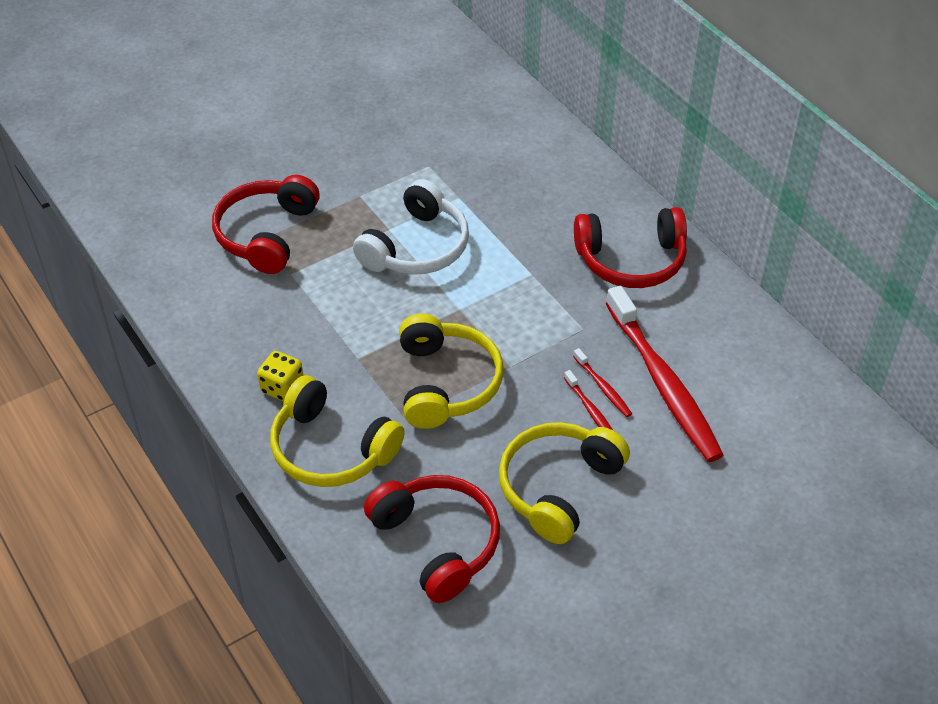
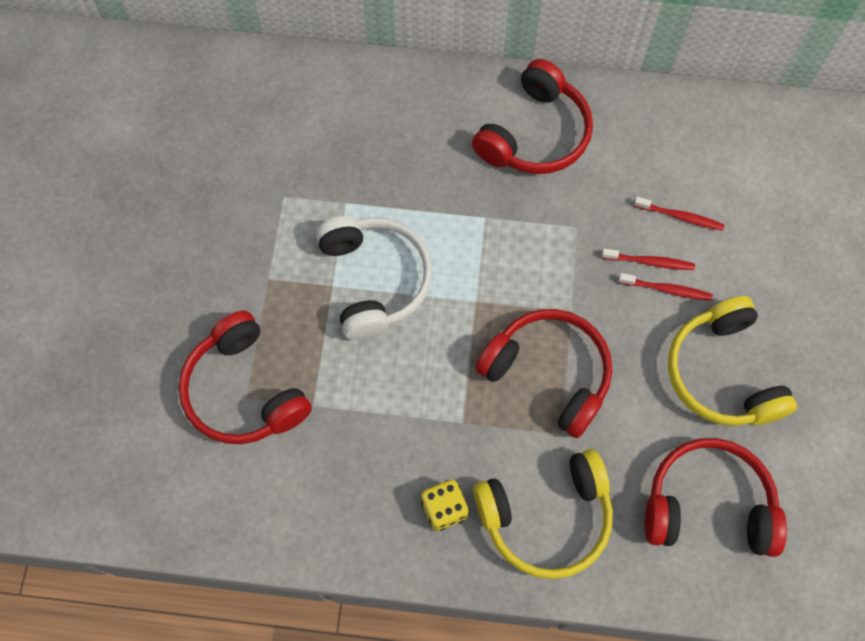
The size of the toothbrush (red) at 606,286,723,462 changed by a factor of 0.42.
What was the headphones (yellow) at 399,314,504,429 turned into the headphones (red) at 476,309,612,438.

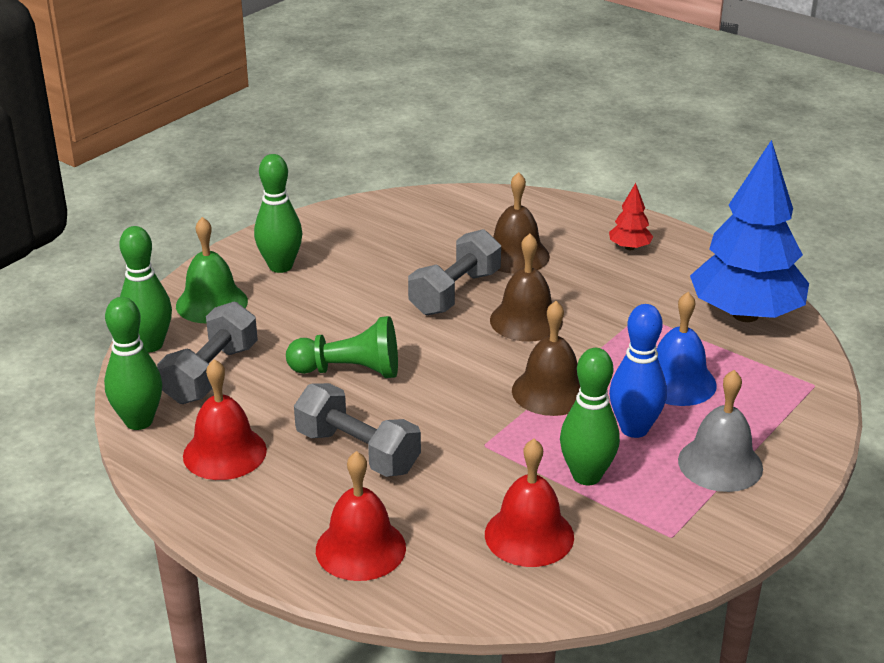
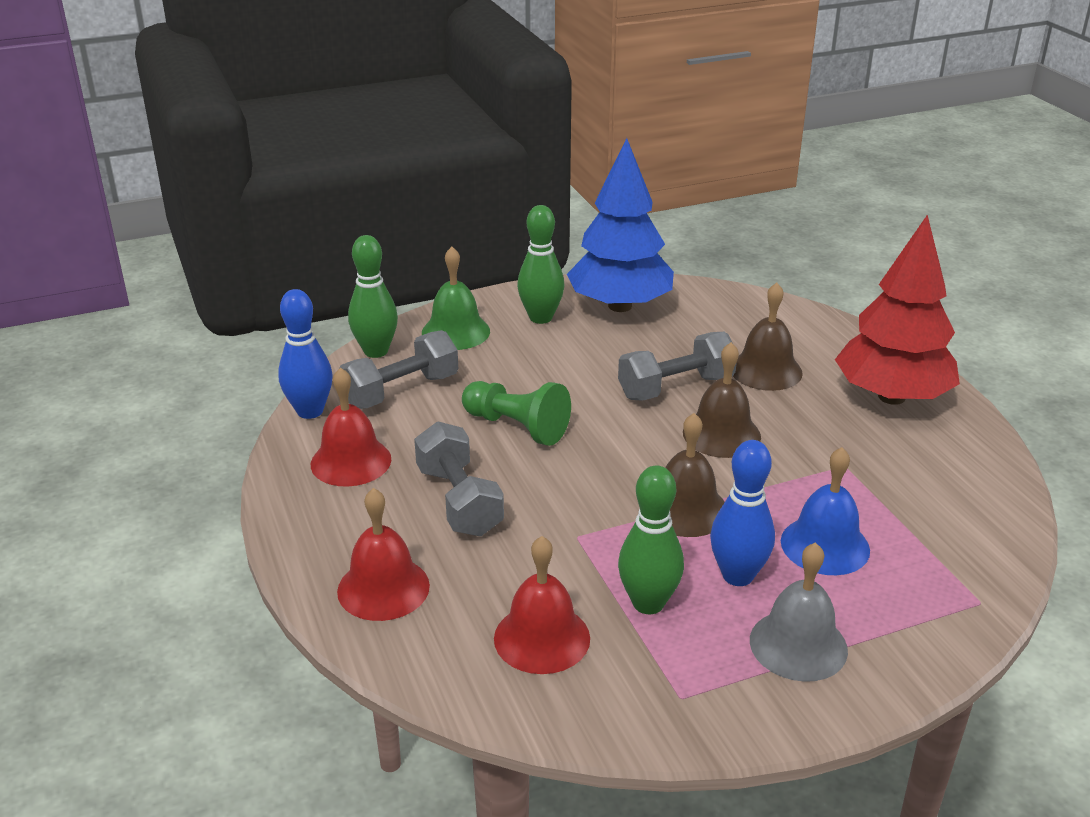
The tree (blue) ended up elsewhere, having gone from 690,140,809,322 to 567,138,674,312.
The size of the tree (red) at 609,183,653,250 changed by a factor of 2.45.
What was the bowling pin (green) at 104,297,162,430 turned into the bowling pin (blue) at 278,289,333,419.

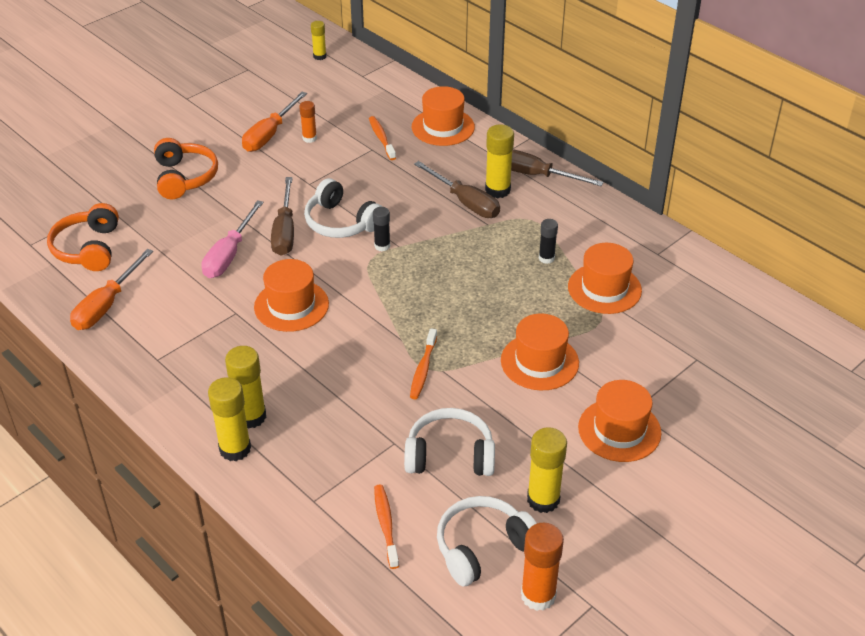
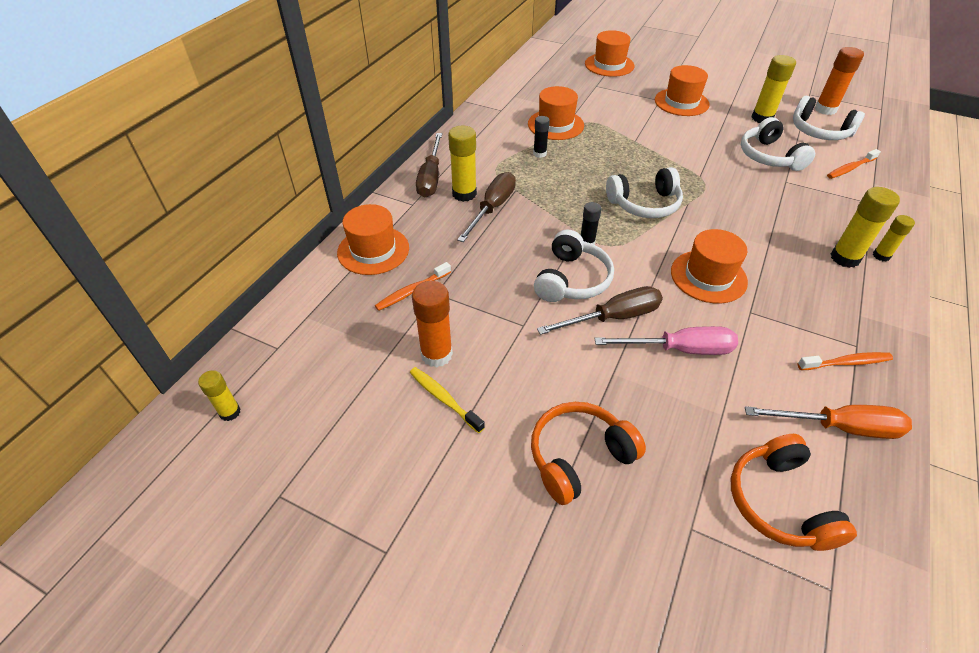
Where the screwdriver (orange) stood at 242,92,307,152, the toothbrush (yellow) came to stand at 410,367,485,433.
The size of the glue stick (orange) at 299,101,317,143 changed by a factor of 1.68.
The headphones (orange) at 47,203,119,271 ended up facing another way, 105 degrees clockwise from before.
The hat (orange) ended up elsewhere, having gone from 501,313,579,390 to 585,30,634,77.
The toothbrush (orange) ended up elsewhere, having gone from 410,328,437,399 to 797,352,893,370.
The size of the glue stick (yellow) at 208,377,251,461 changed by a factor of 0.60.
The second view gained the headphones (white) at 606,167,683,218.

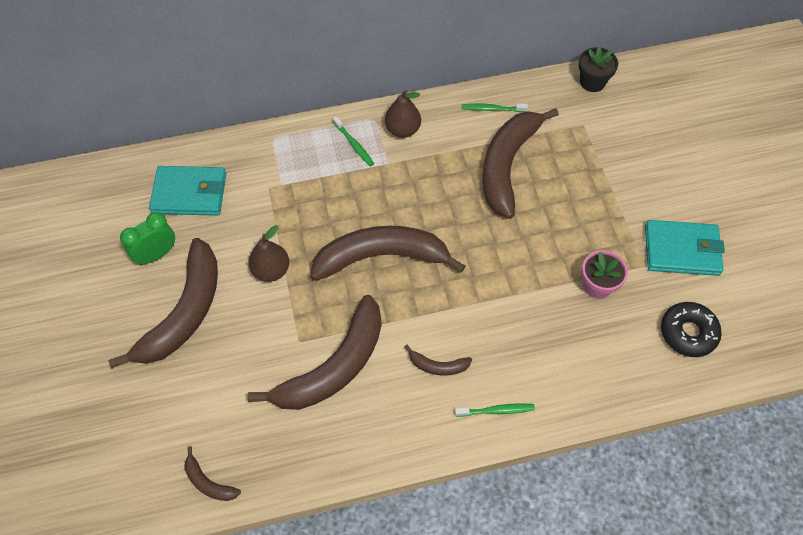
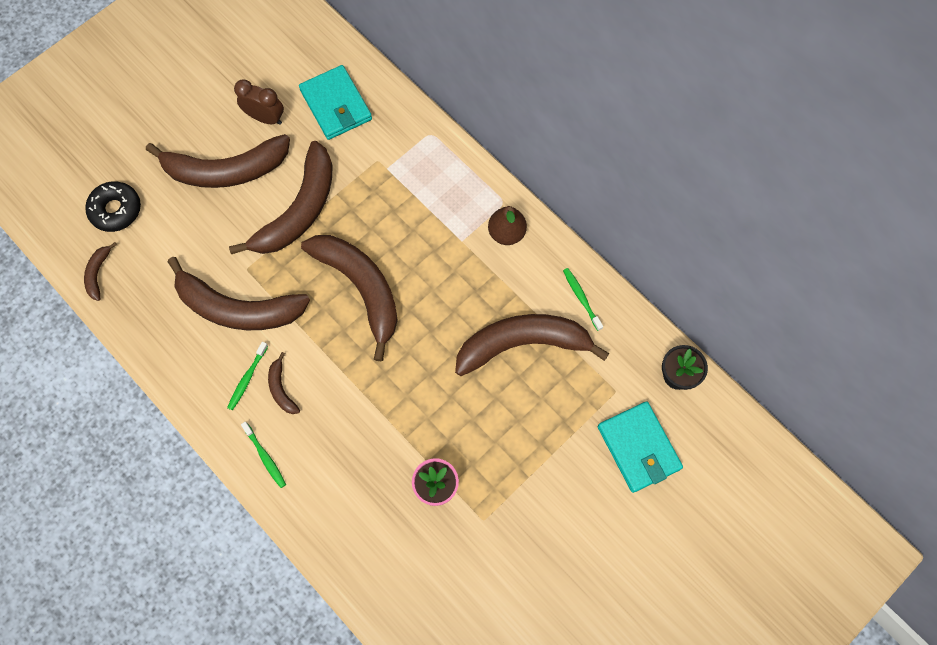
The toothbrush (green) ended up elsewhere, having gone from 333,116,374,166 to 227,342,268,411.
What was the clock (green) at 120,212,175,266 turned into the clock (brown) at 234,79,284,125.
The wallet (turquoise) ended up elsewhere, having gone from 645,220,725,276 to 598,401,683,493.
Where the pear (brown) stood at 248,225,289,282, the banana (brown) came to stand at 229,141,332,254.
The donut (black) ended up elsewhere, having gone from 661,302,722,357 to 85,181,141,232.

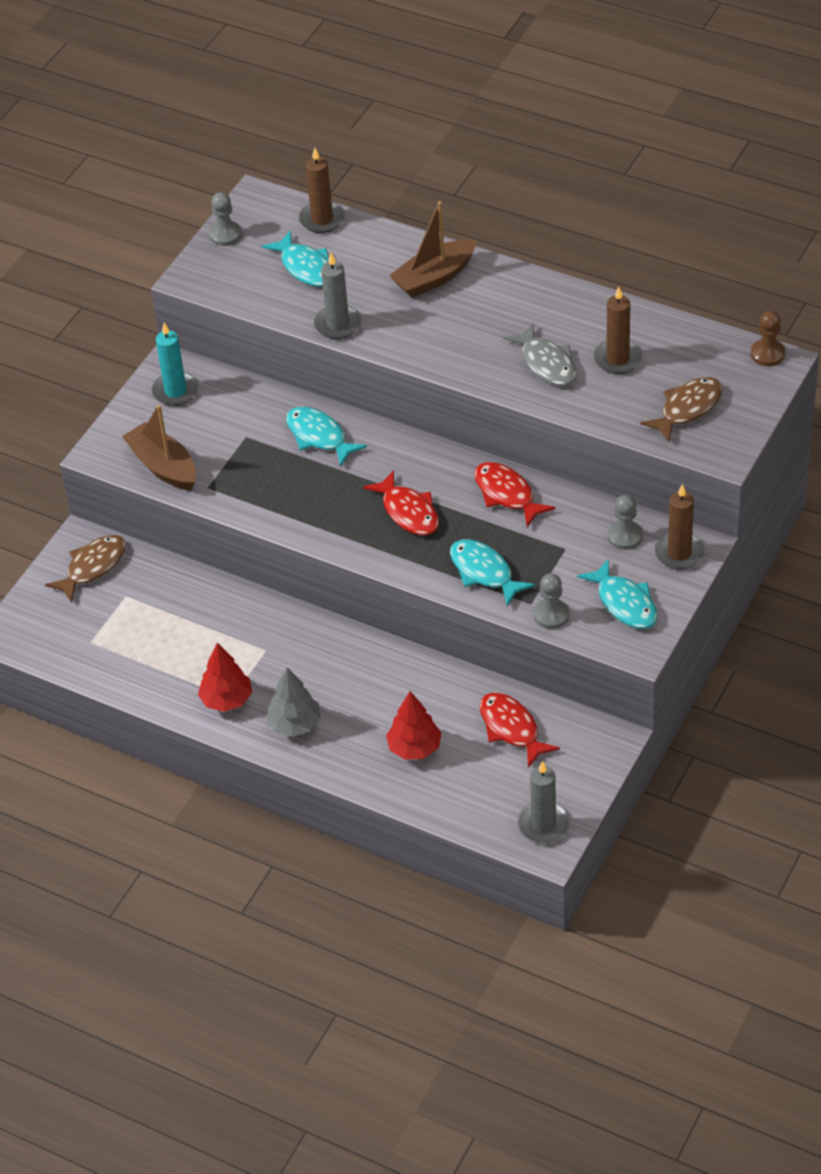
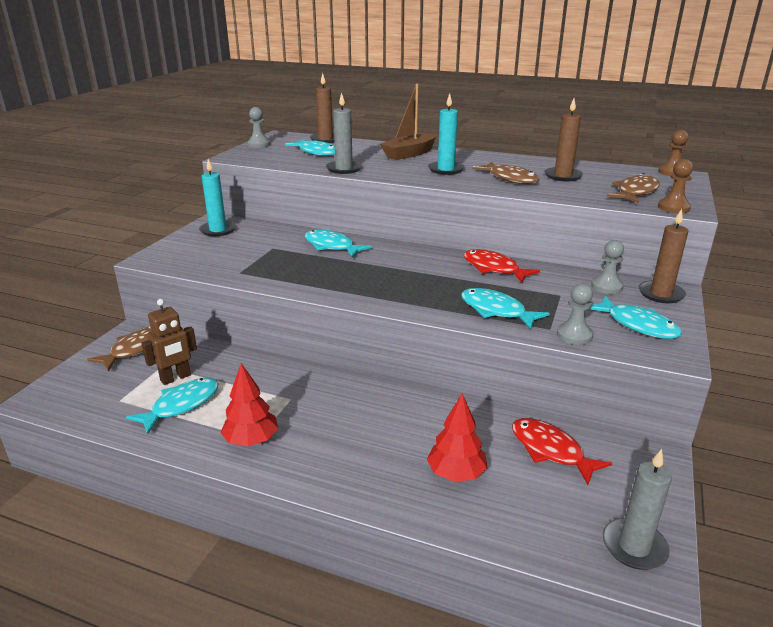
What was the fish (grey) at 503,323,577,386 turned into the fish (brown) at 472,162,539,184.
The second view lost the boat (brown) at 122,405,196,491.
The second view lost the fish (red) at 363,470,439,535.
The second view lost the tree (grey) at 266,668,321,737.
The second view gained the candle (turquoise) at 428,93,465,175.
The second view gained the pawn (brown) at 658,159,693,213.
The second view gained the robot (brown) at 142,299,197,385.
The second view gained the fish (turquoise) at 126,378,219,434.

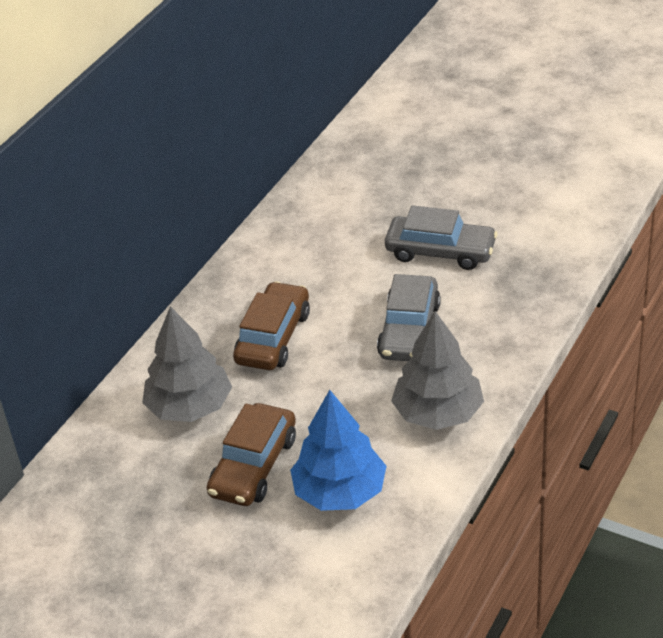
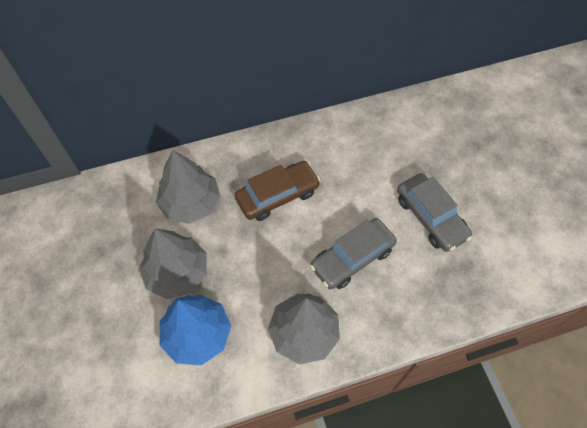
Where the car (brown) stood at 207,403,296,506, the tree (grey) came to stand at 139,228,207,299.

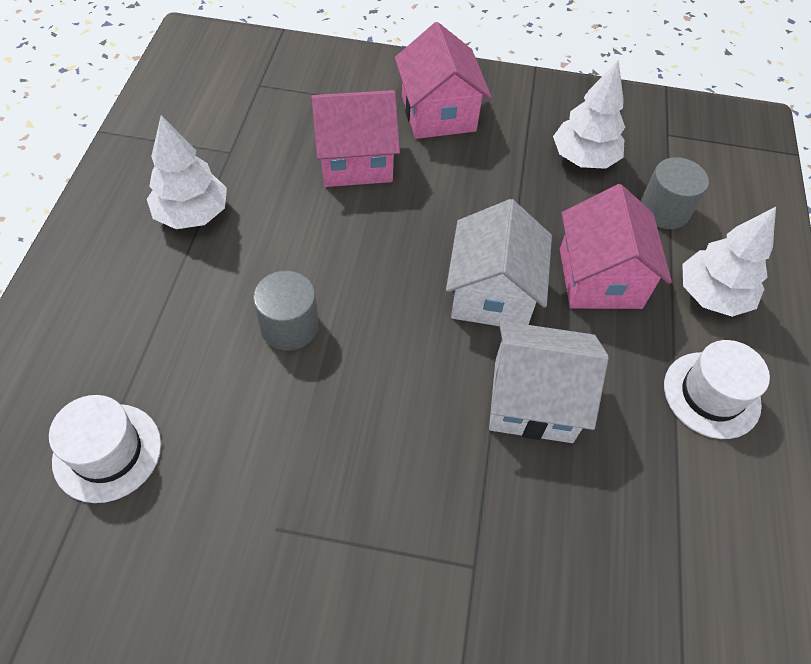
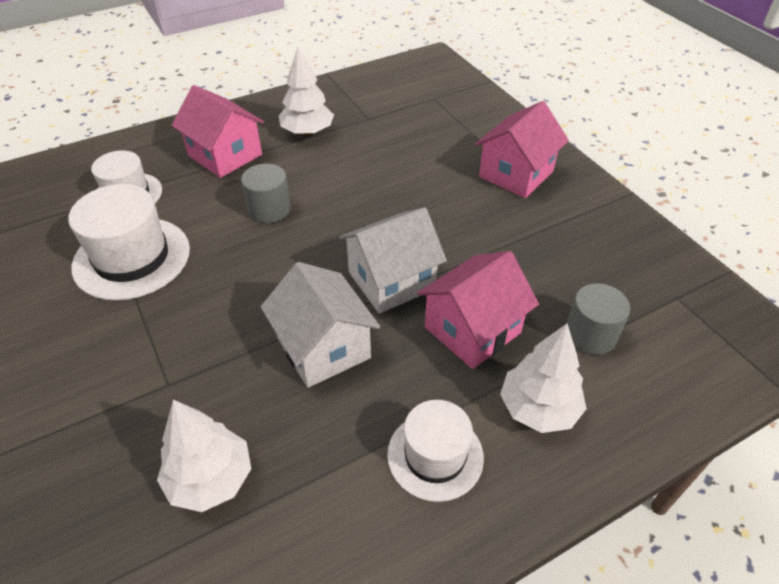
The tree (white) ended up elsewhere, having gone from 553,60,625,169 to 157,400,251,512.
The house (pink) ended up elsewhere, having gone from 311,90,400,187 to 171,85,264,178.
The second view gained the hat (white) at 68,184,190,300.

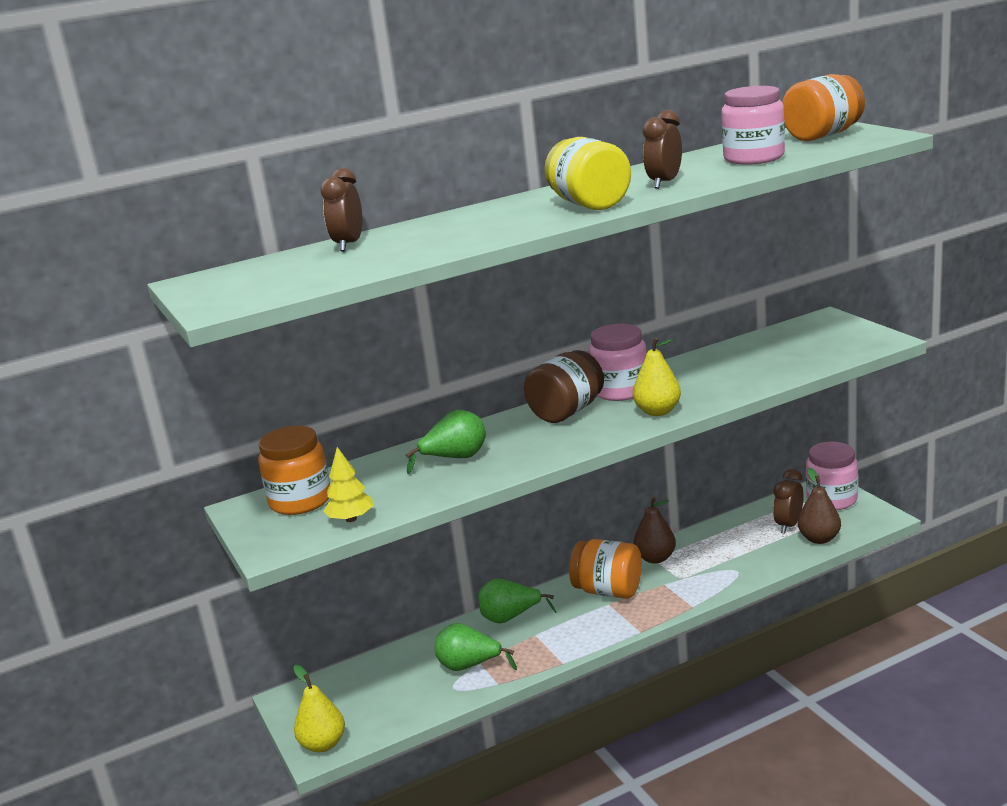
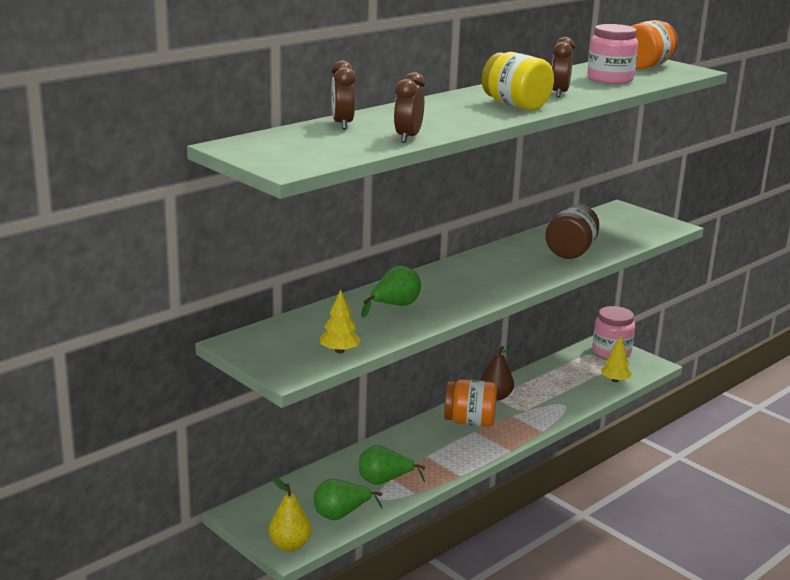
The second view lost the jar (pink) at 588,324,647,401.
The second view lost the pear (yellow) at 633,337,681,416.
The jar (brown) ended up elsewhere, having gone from 524,350,604,423 to 545,205,599,259.
The second view lost the jar (orange) at 258,426,330,515.
Where the pear (brown) stood at 798,468,841,544, the tree (yellow) came to stand at 601,336,632,382.
The clock (brown) ended up elsewhere, having gone from 773,469,804,533 to 394,72,425,143.
The pear (green) ended up elsewhere, having gone from 478,578,557,624 to 314,479,383,520.

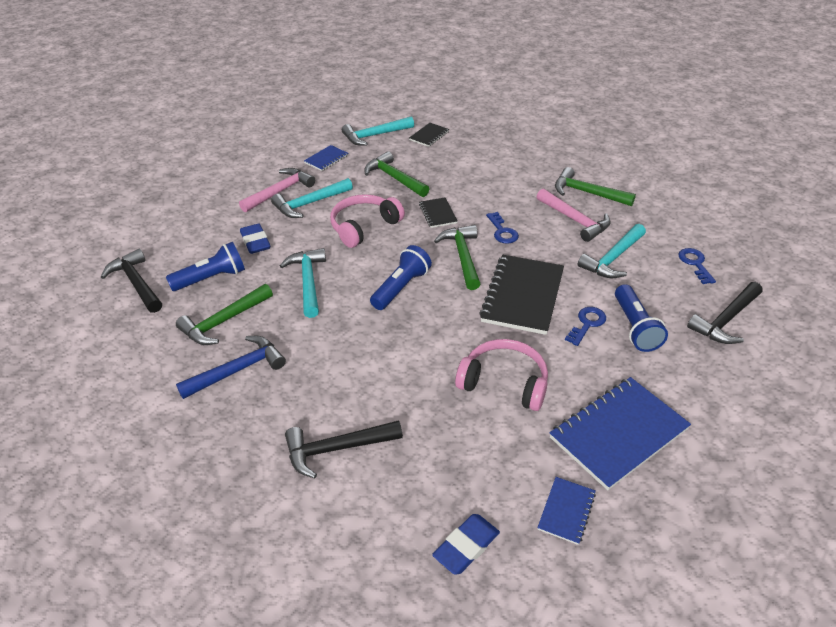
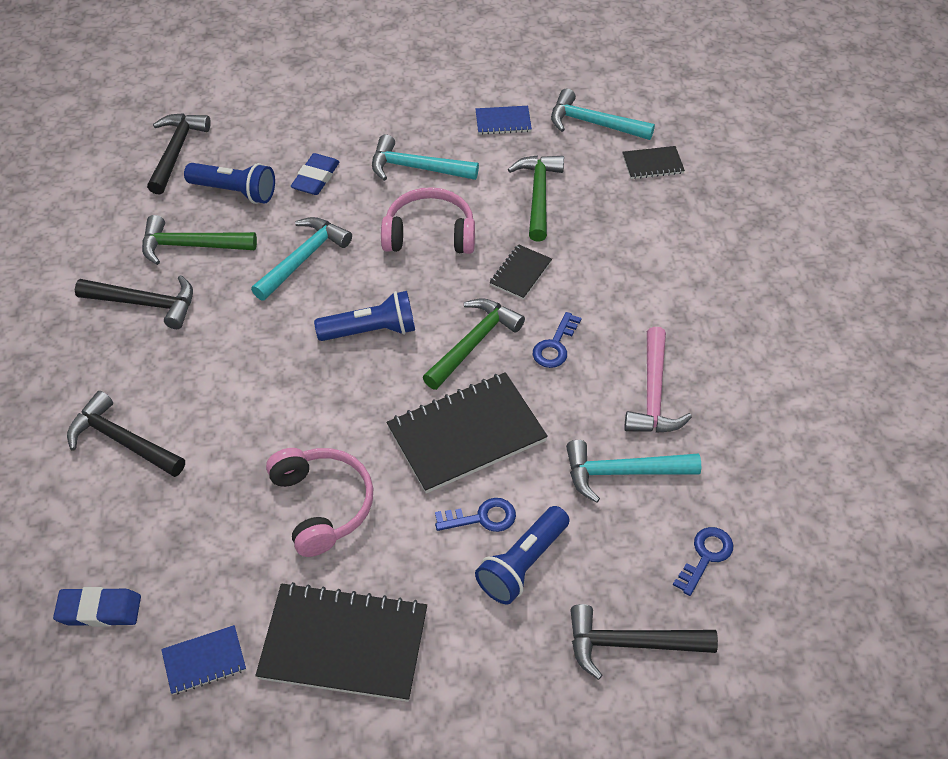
The second view lost the hammer (green) at 555,167,636,206.
The second view lost the hammer (pink) at 239,168,315,212.
What was the hammer (blue) at 176,336,286,399 turned into the hammer (black) at 75,275,193,329.
What was the notebook (blue) at 549,377,691,490 turned into the notebook (black) at 255,582,427,702.

